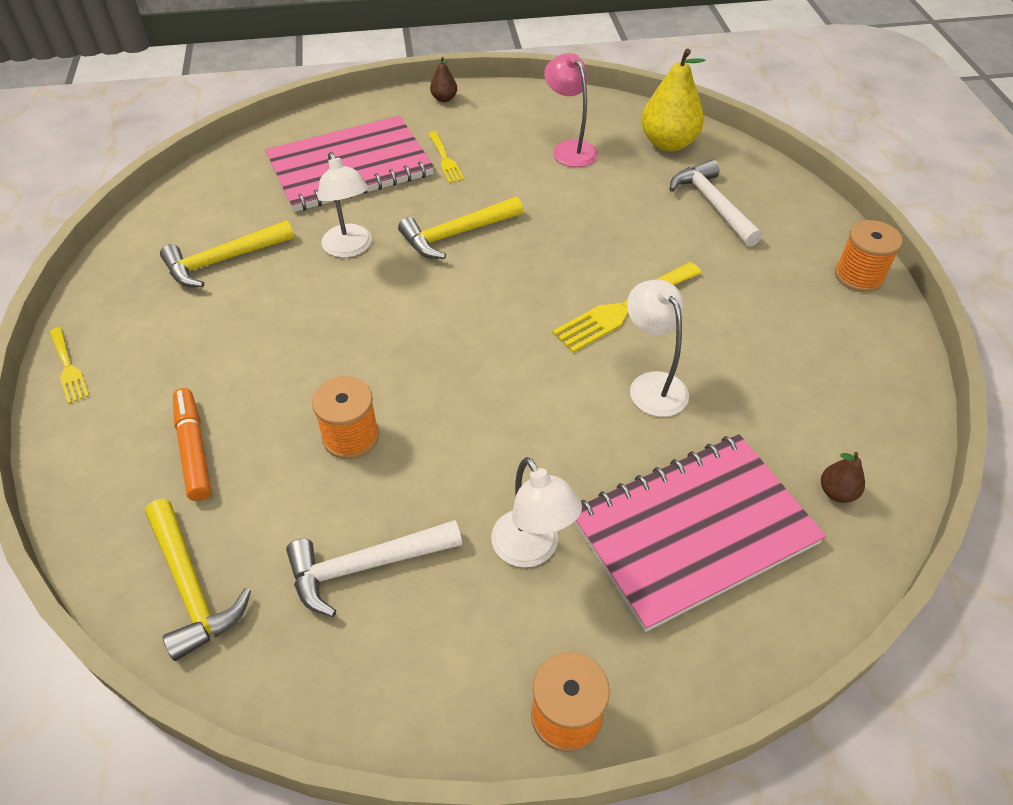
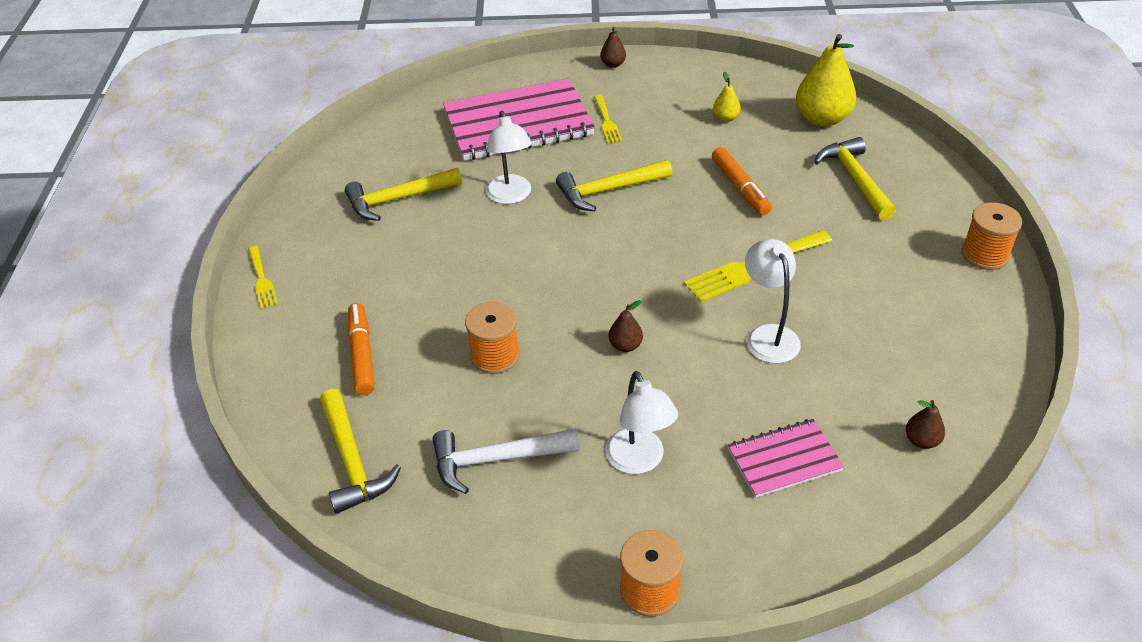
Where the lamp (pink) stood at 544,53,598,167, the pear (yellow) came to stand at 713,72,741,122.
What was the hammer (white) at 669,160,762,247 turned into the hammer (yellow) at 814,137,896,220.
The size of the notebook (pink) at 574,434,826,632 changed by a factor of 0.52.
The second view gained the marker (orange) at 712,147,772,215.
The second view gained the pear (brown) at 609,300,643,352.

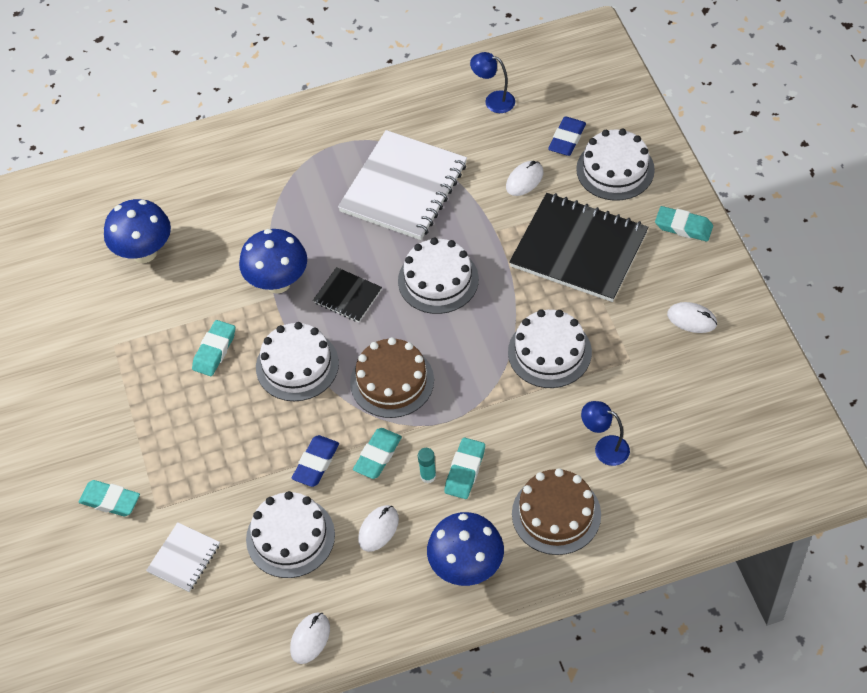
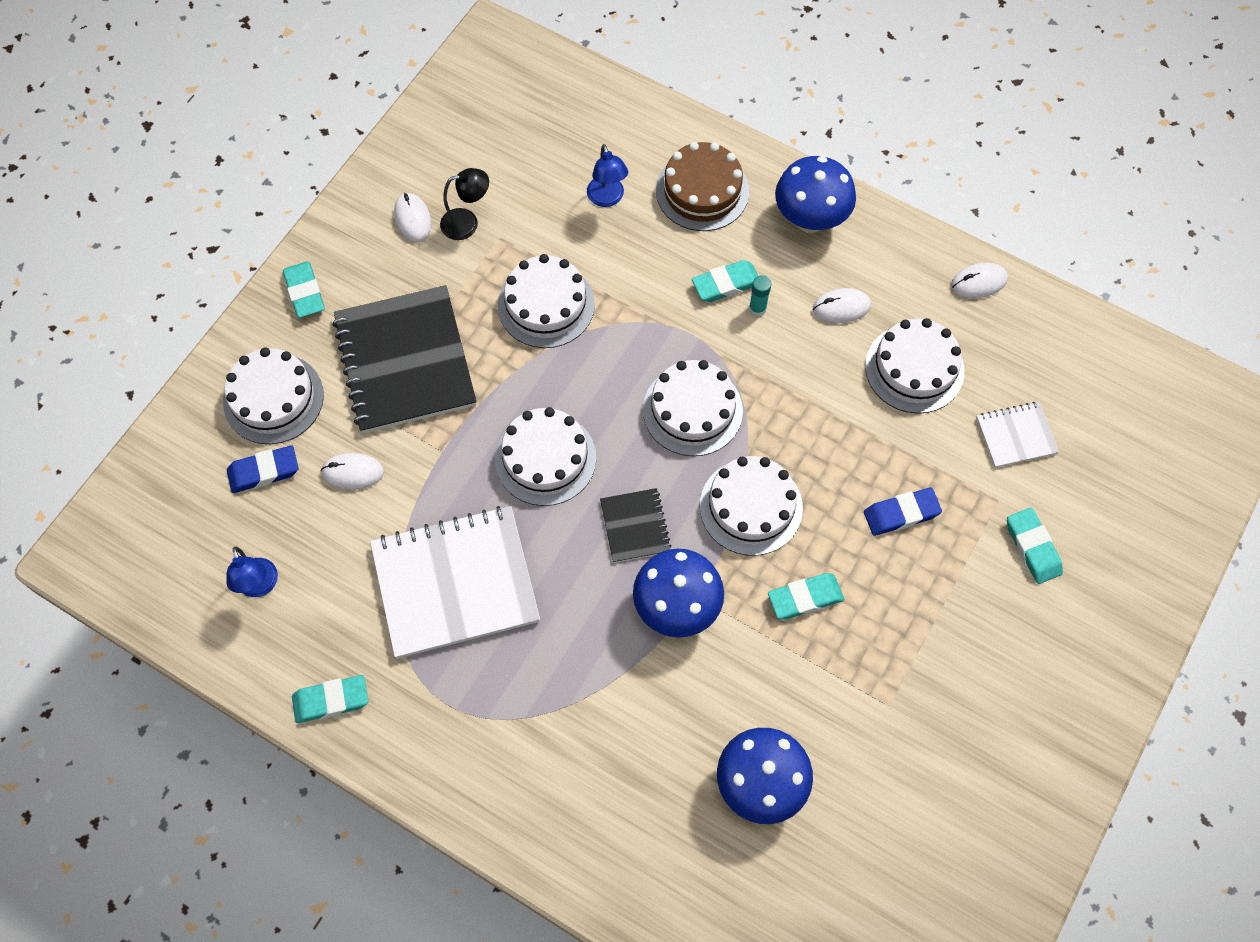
What was the cake (brown) at 350,337,434,418 turned into the cake (white) at 643,360,743,456.
The eraser (turquoise) ended up elsewhere, having gone from 353,428,402,479 to 292,675,368,723.
The eraser (blue) ended up elsewhere, having gone from 292,435,339,487 to 864,488,942,536.
The second view gained the lamp (black) at 440,168,489,240.

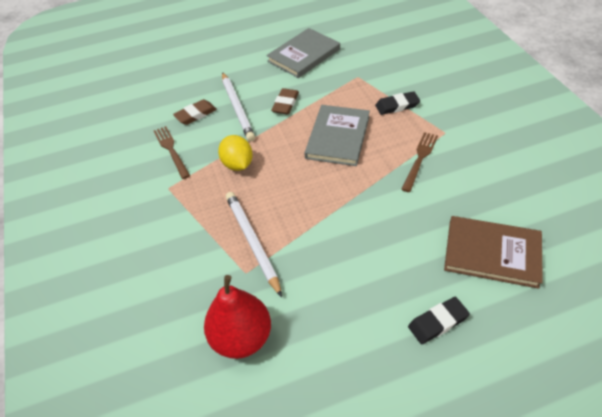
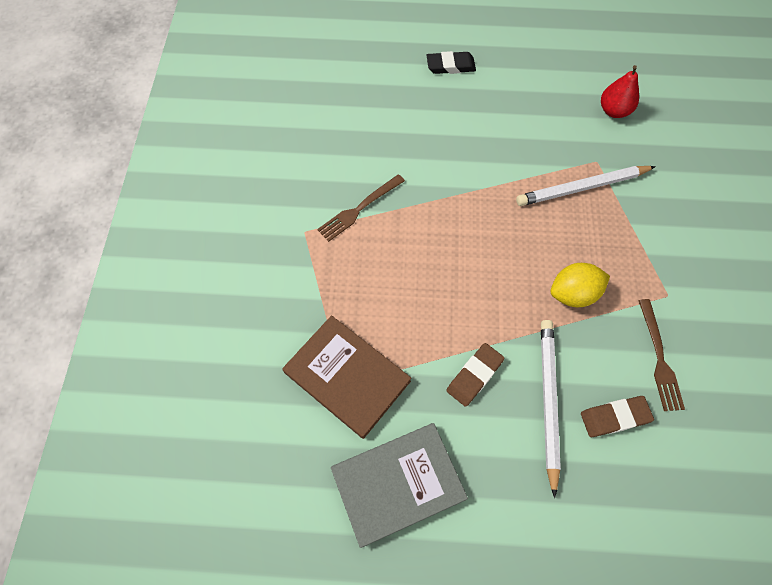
The second view lost the eraser (black) at 375,91,420,115.
The second view lost the book (grey) at 304,105,370,166.
The lemon (yellow) at 218,135,253,171 ended up facing another way, 75 degrees clockwise from before.
The pencil (white) at 226,192,282,297 ended up facing another way, 75 degrees clockwise from before.
The book (brown) ended up elsewhere, having gone from 444,216,543,289 to 282,315,411,439.
The size of the pear (red) at 204,275,271,359 changed by a factor of 0.63.

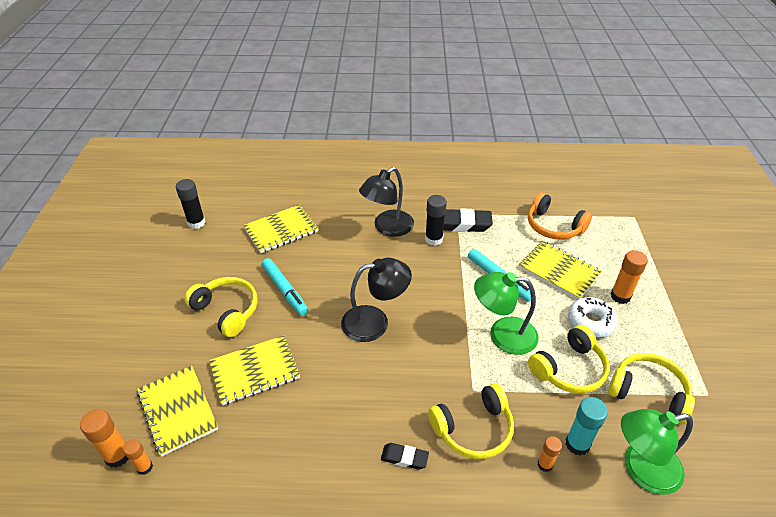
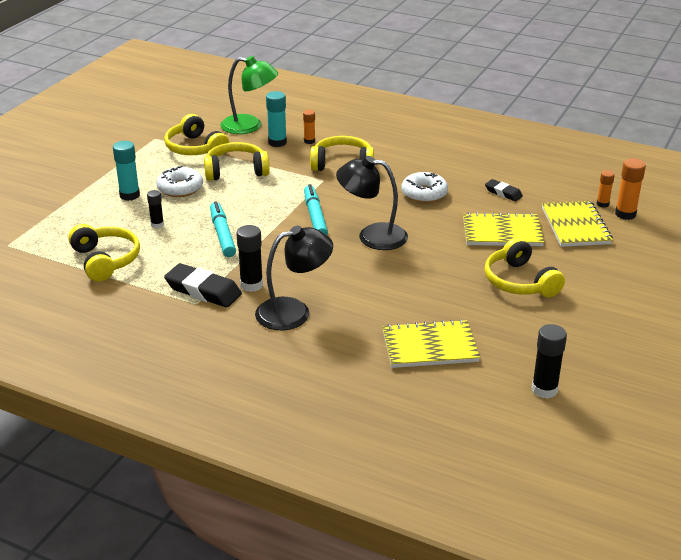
What was the headphones (orange) at 528,192,592,240 turned into the headphones (yellow) at 68,224,140,282.
Where the notebook (yellow) stood at 519,241,602,300, the glue stick (black) came to stand at 147,190,164,228.
What was the glue stick (orange) at 611,250,648,304 turned into the glue stick (turquoise) at 113,141,140,201.
The marker (turquoise) ended up elsewhere, having gone from 262,258,309,316 to 304,184,328,235.
The second view lost the lamp (green) at 474,272,539,355.
The eraser (black) ended up elsewhere, having gone from 381,443,429,470 to 485,179,523,201.
The second view gained the donut (white) at 401,172,448,203.

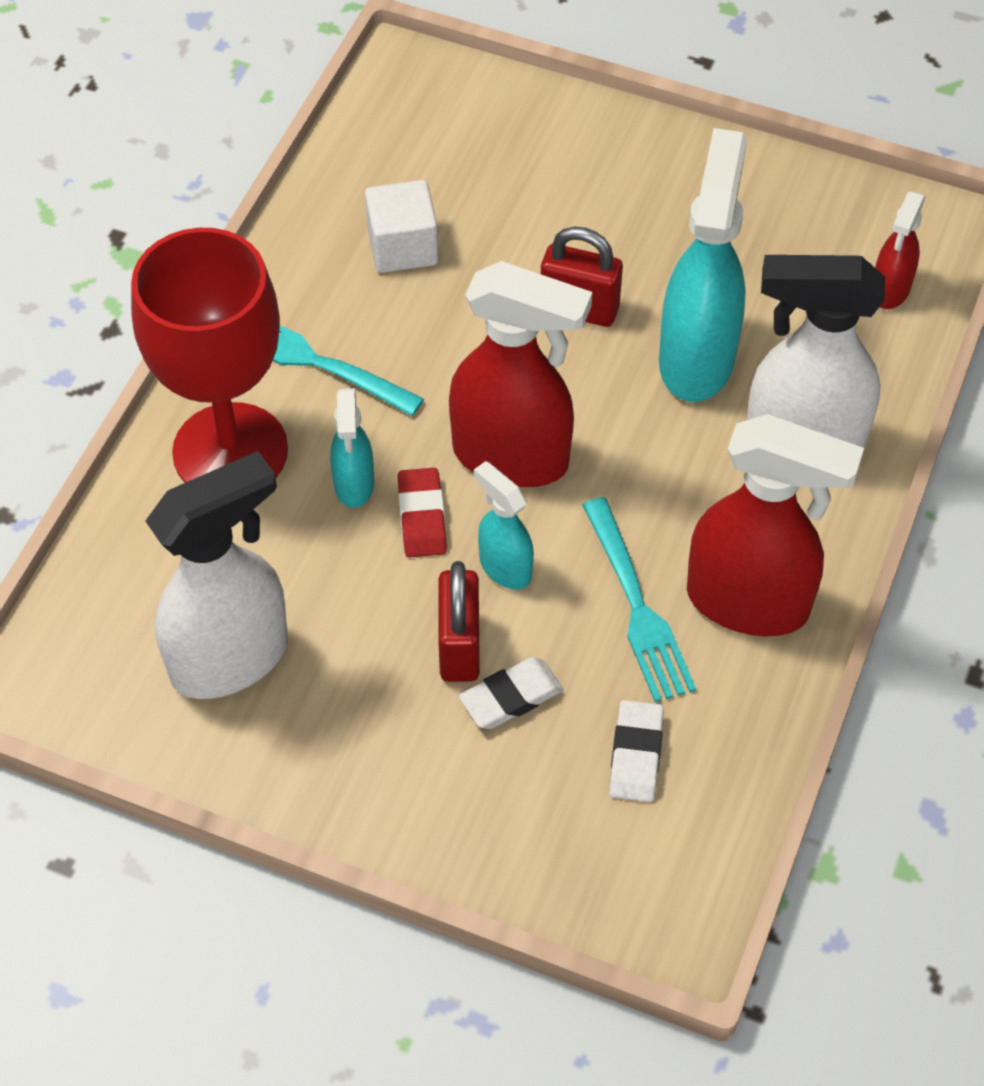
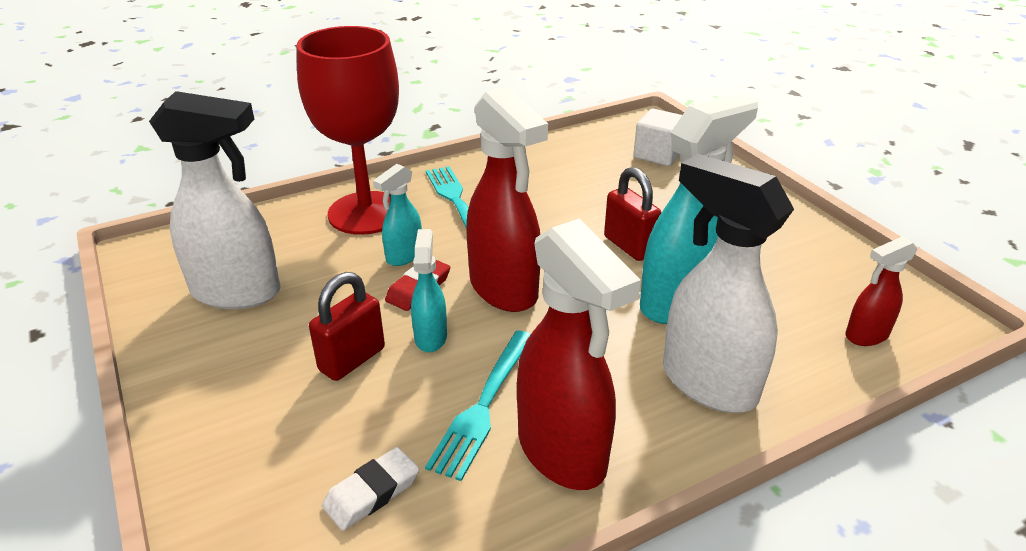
The cube (white) ended up elsewhere, having gone from 365,180,438,273 to 633,109,682,166.
The second view lost the eraser (white) at 459,657,564,729.

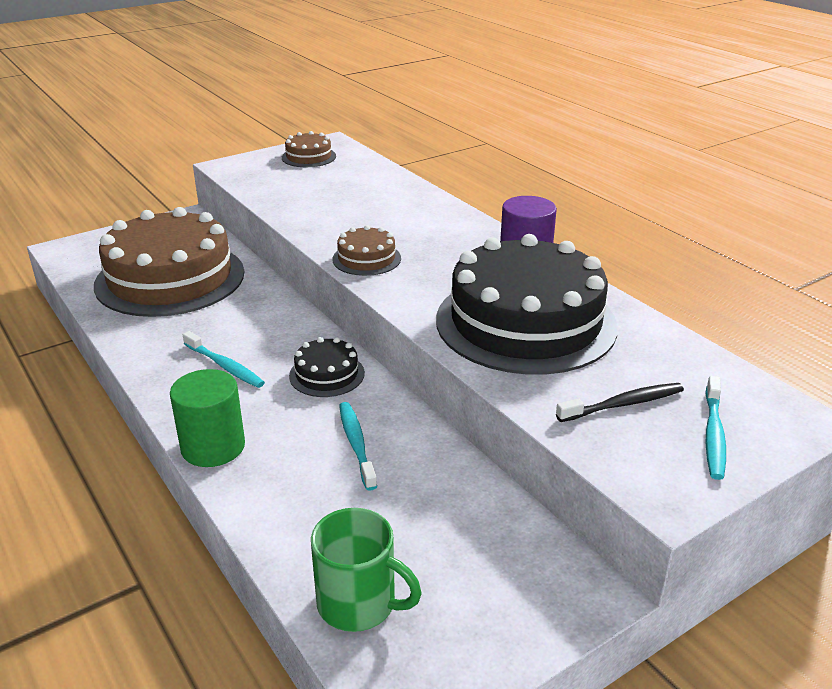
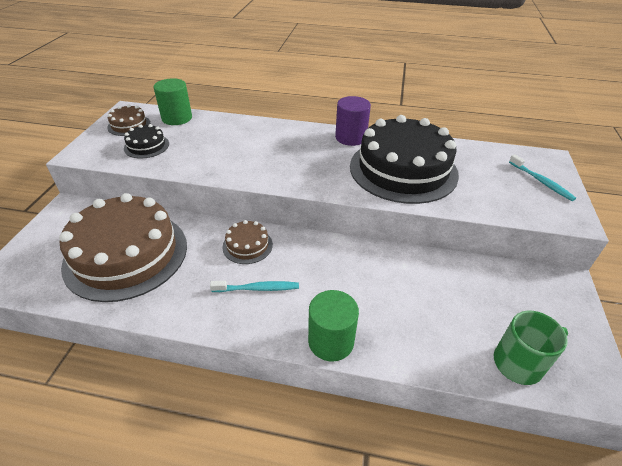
The cake (brown) ended up elsewhere, having gone from 332,225,401,276 to 222,220,273,264.
The cake (black) ended up elsewhere, having gone from 289,337,365,397 to 124,124,169,158.
The second view lost the toothbrush (black) at 556,383,684,422.
The second view lost the toothbrush (turquoise) at 339,402,377,491.
The second view gained the cylinder (green) at 153,78,192,125.

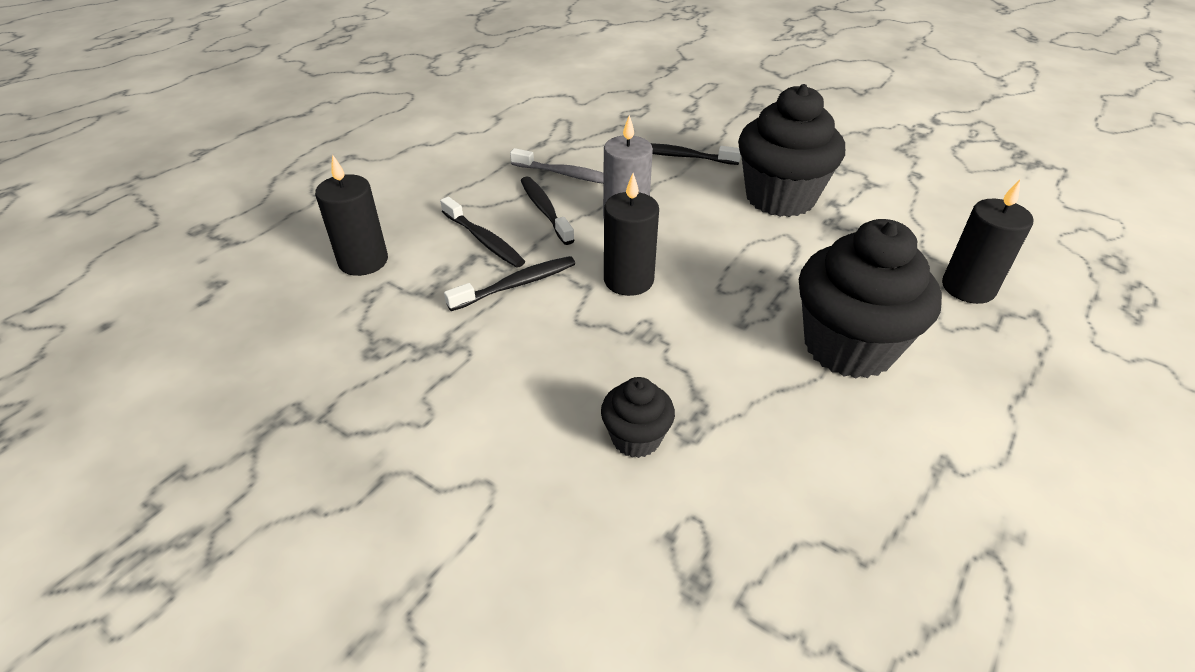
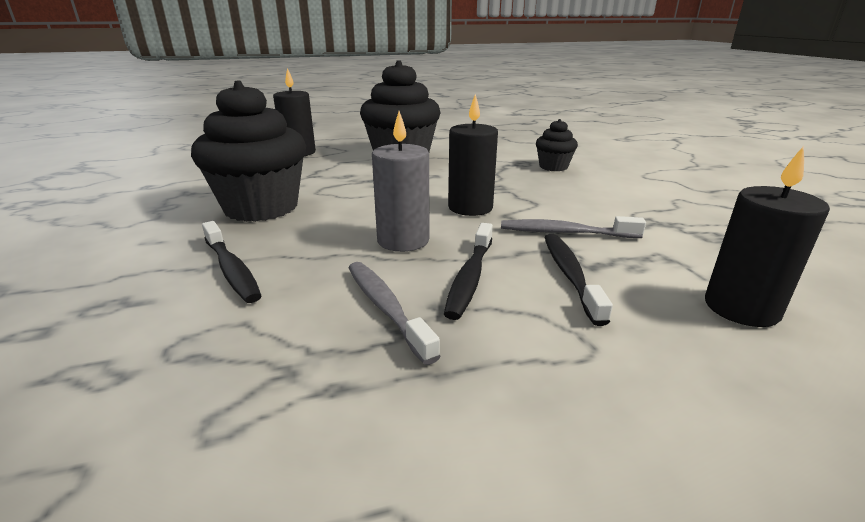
What was the toothbrush (black) at 444,256,575,311 turned into the toothbrush (grey) at 501,216,646,238.

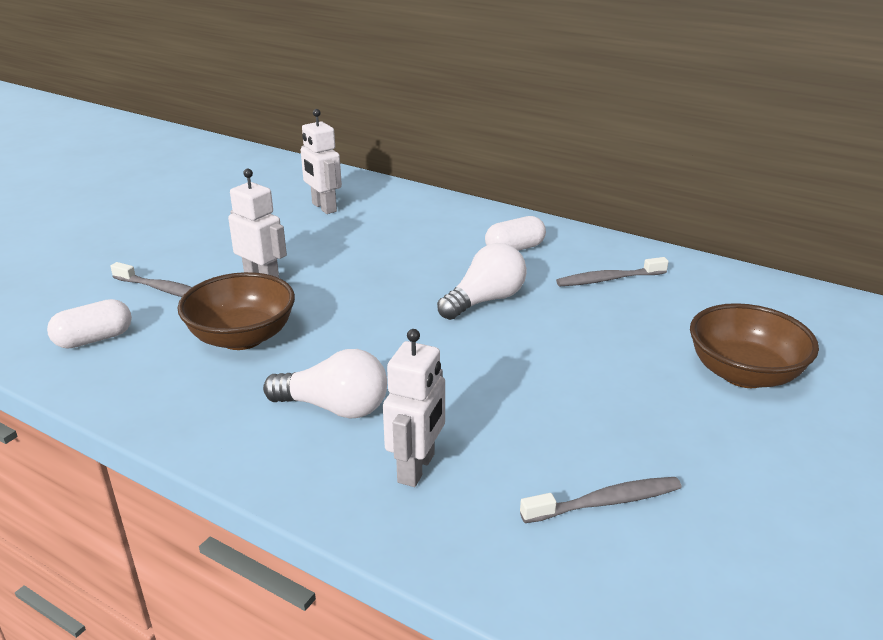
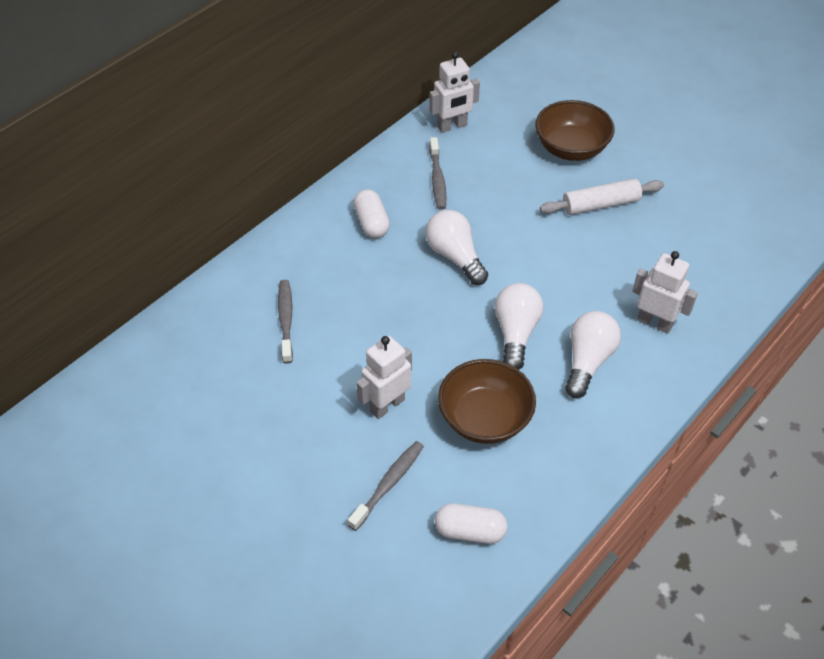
The robot (white) ended up elsewhere, having gone from 301,109,342,214 to 429,52,480,133.
The capsule (white) at 47,299,132,349 ended up facing another way, 60 degrees counterclockwise from before.
The toothbrush (grey) ended up elsewhere, having gone from 520,477,682,523 to 278,280,293,364.
The second view gained the rolling pin (white) at 540,179,664,215.
The second view gained the light bulb (white) at 495,283,543,370.

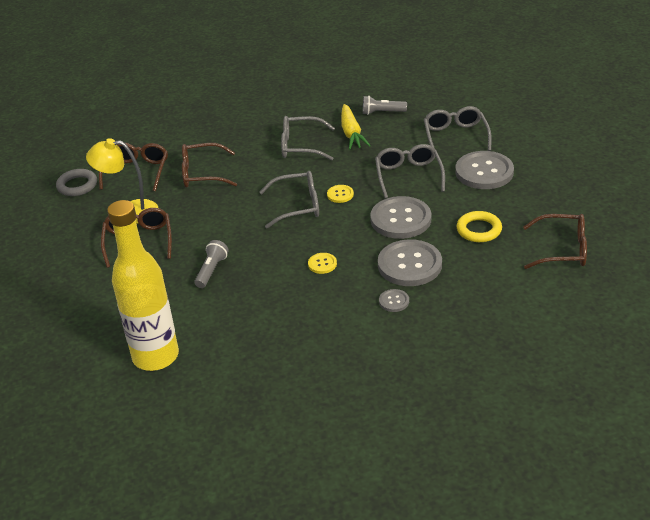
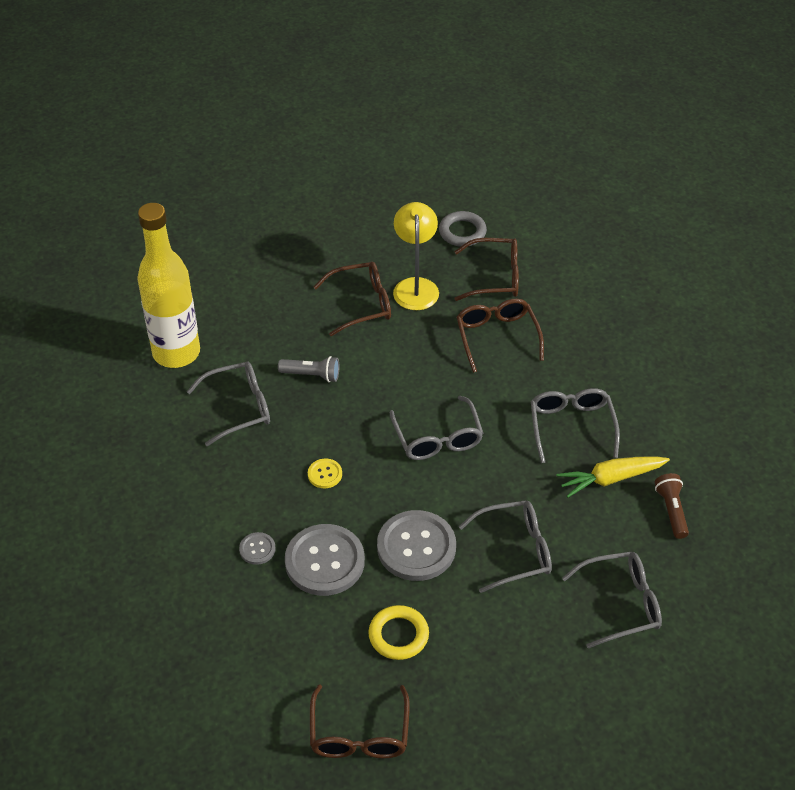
What was the flashlight (grey) at 363,96,407,115 turned into the flashlight (brown) at 655,473,689,539.
The second view lost the button (grey) at 456,151,514,189.
The second view lost the button (yellow) at 327,185,354,203.
The second view gained the glasses (grey) at 187,361,270,446.

